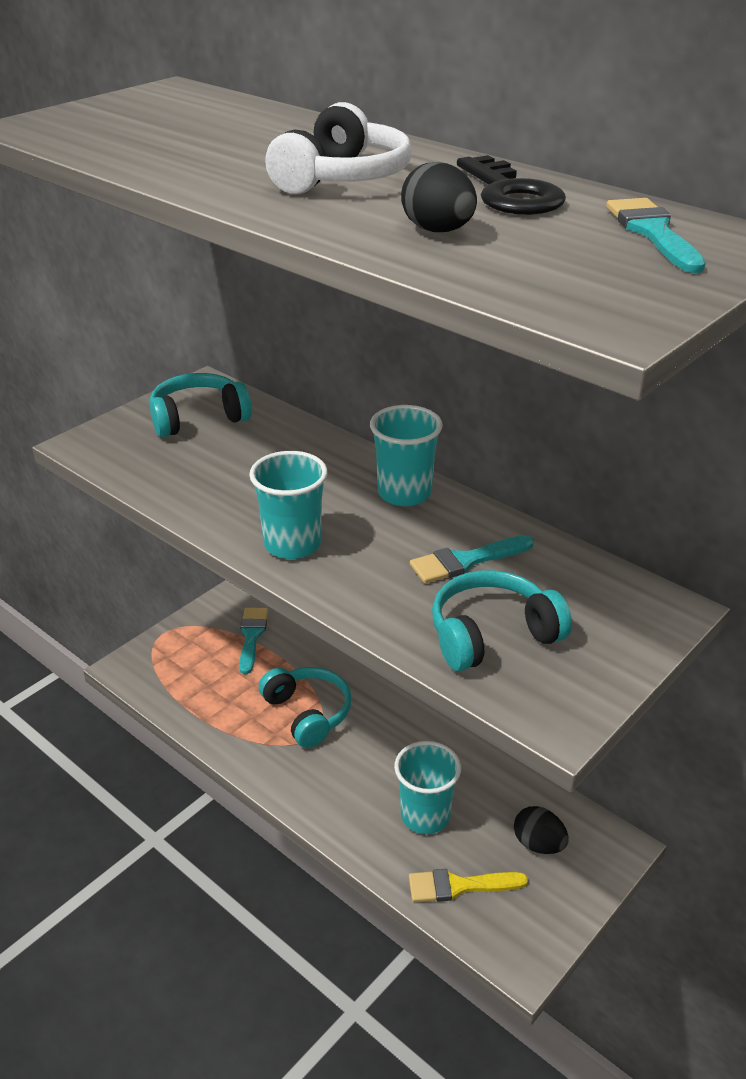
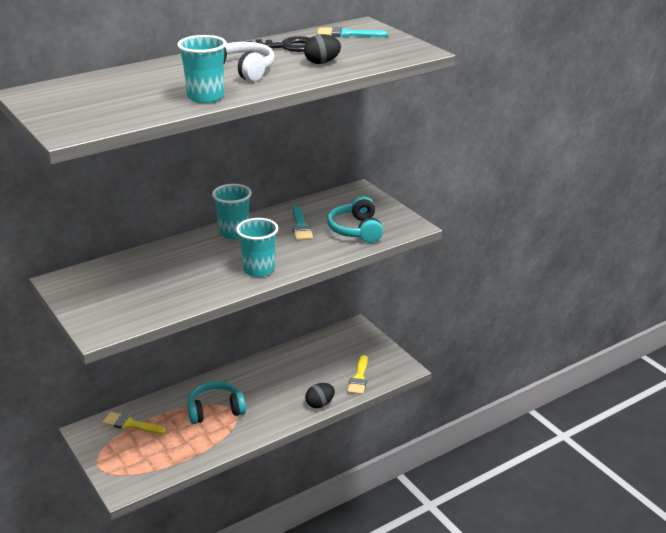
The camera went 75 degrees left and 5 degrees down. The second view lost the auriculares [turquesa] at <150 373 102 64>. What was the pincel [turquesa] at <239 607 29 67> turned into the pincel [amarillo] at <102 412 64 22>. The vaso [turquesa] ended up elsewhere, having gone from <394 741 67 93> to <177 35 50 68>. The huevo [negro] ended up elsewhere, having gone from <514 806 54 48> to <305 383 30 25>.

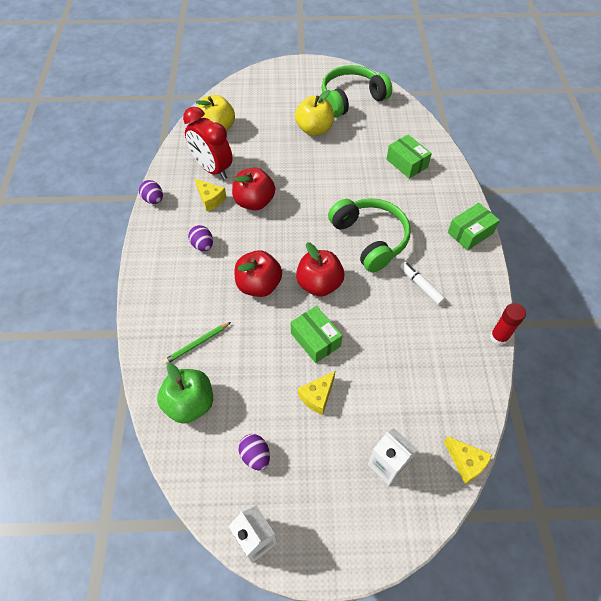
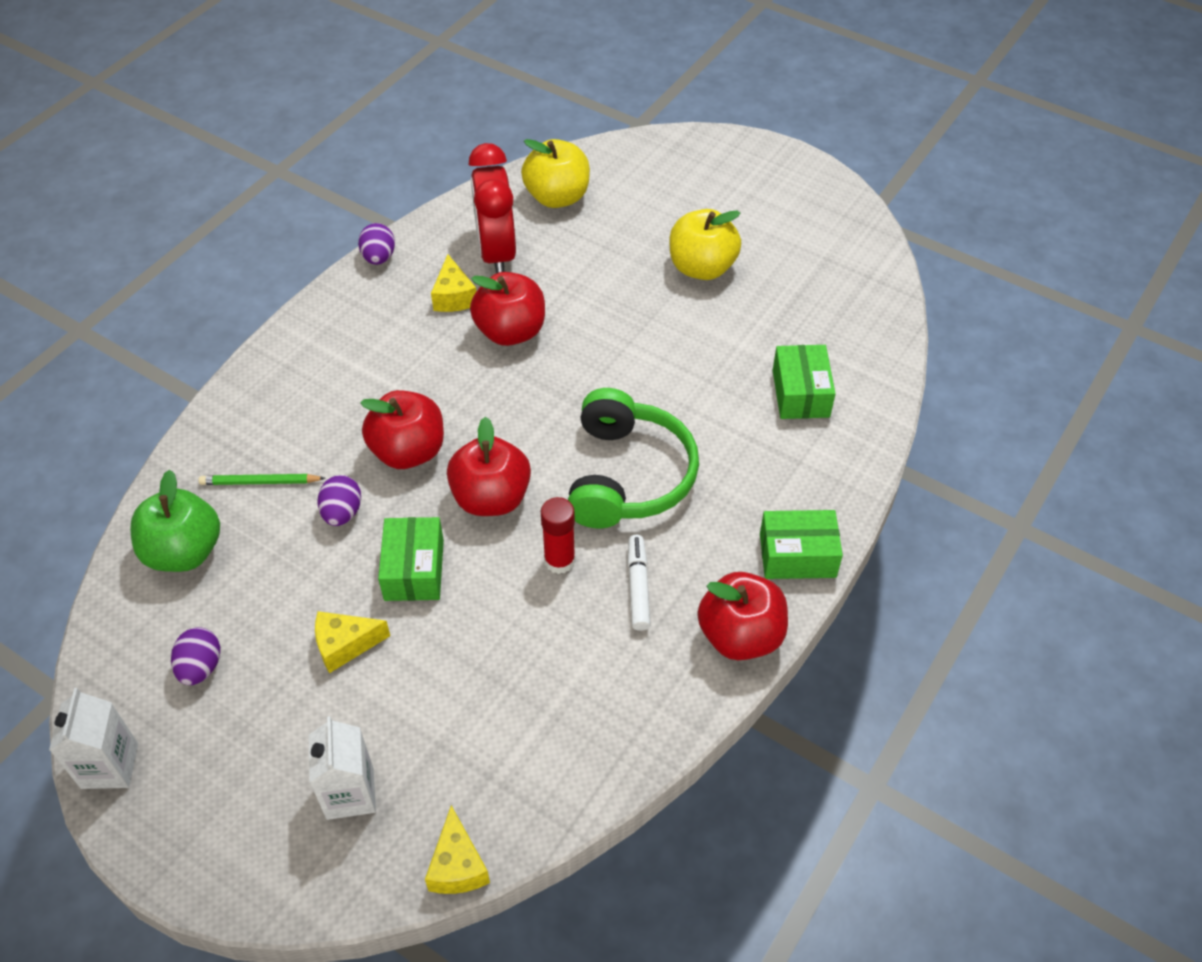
The camera went 35 degrees right and 5 degrees down. The huevo [morado] ended up elsewhere, having gone from <188 225 25 26> to <318 475 43 51>. The second view lost the auriculares [verde] at <322 65 70 52>. The barra de pegamento [rojo] ended up elsewhere, having gone from <490 303 36 42> to <541 497 35 77>. The second view gained the manzana [rojo] at <698 572 90 88>.

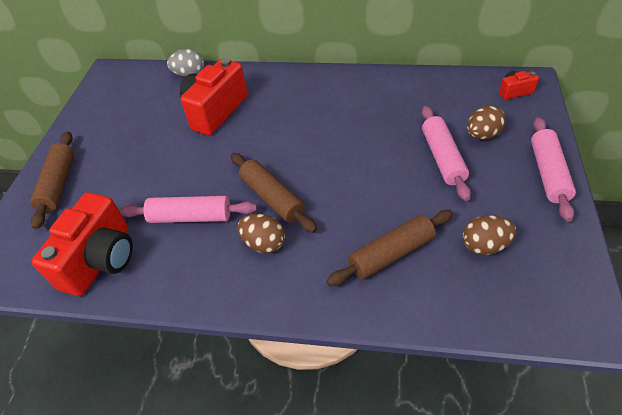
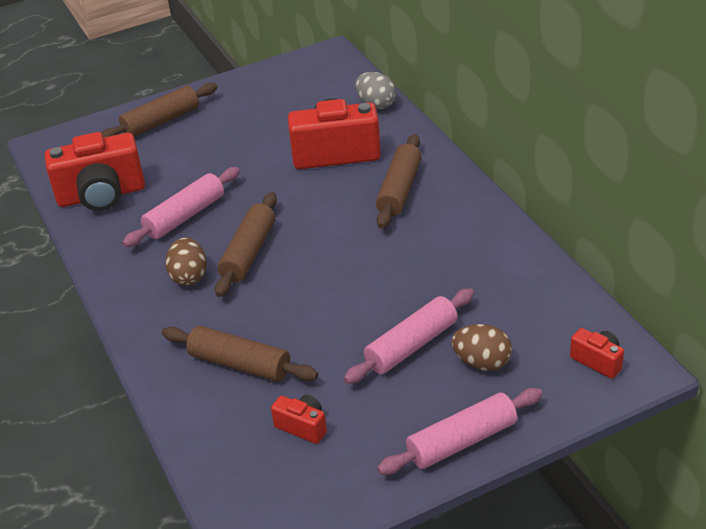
The camera went 55 degrees right and 10 degrees down. The rodillo [rosa] at <119 196 138 27> ended up facing another way, 75 degrees clockwise from before. Where the huevo [marrón] stood at <463 215 54 40>, the cámara [rojo] came to stand at <271 395 56 49>. The second view gained the rodillo [marrón] at <376 134 46 95>.

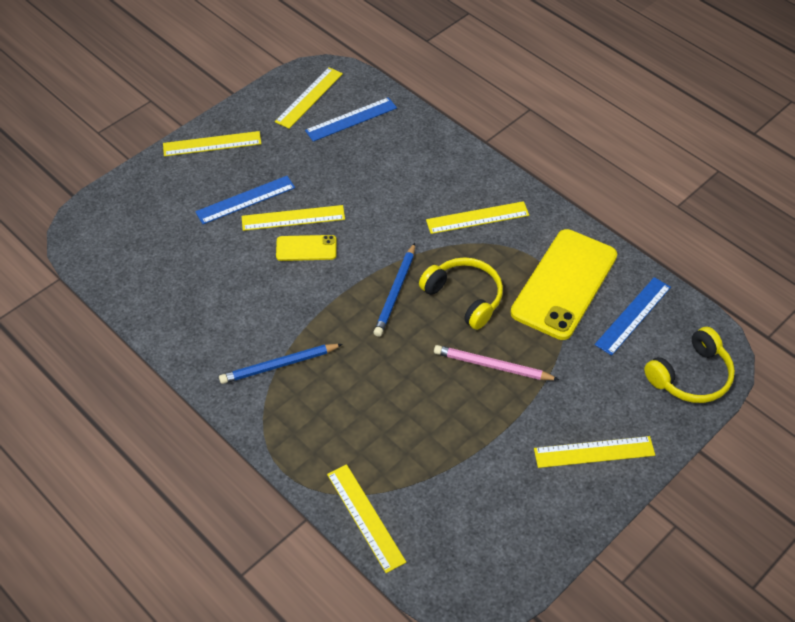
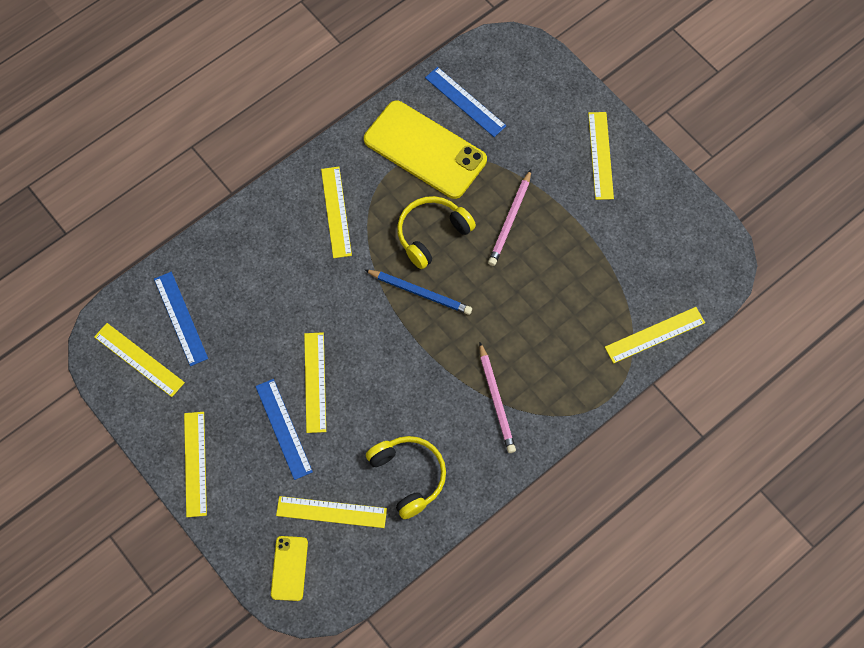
The camera went 85 degrees left and 15 degrees up. What was the lápiz [azul] at <219 344 124 40> turned into the lápiz [rosa] at <479 343 37 110>. The móvil [amarillo] ended up elsewhere, having gone from <276 235 61 26> to <271 536 37 65>. The auriculares [amarillo] ended up elsewhere, having gone from <644 327 91 76> to <366 436 80 83>. The second view gained the regla [amarillo] at <276 496 111 32>.

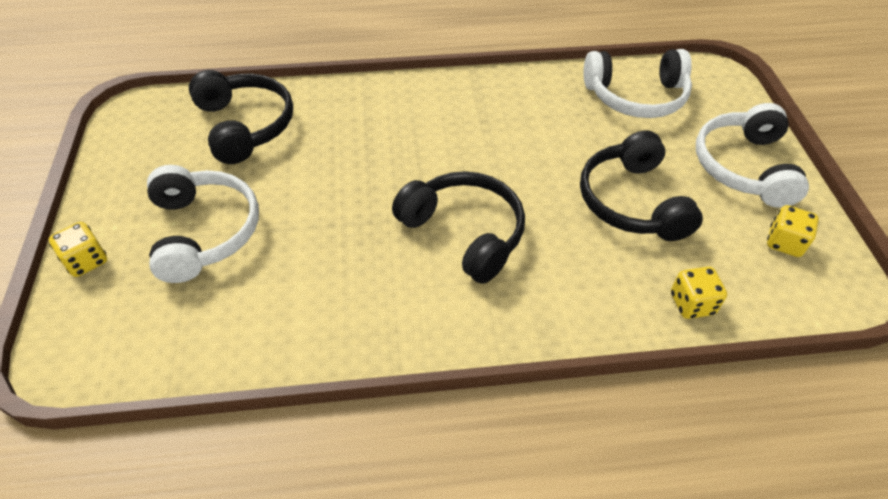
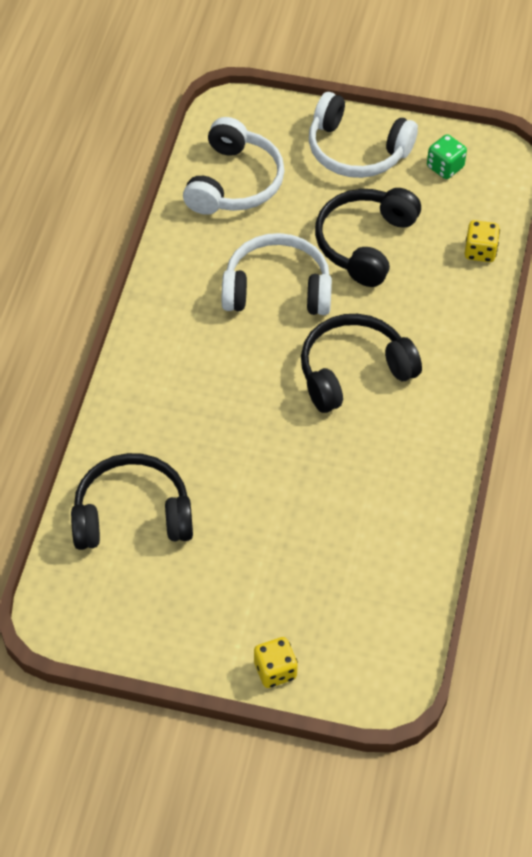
The camera went 70 degrees left and 5 degrees up. The auriculares [blanco] ended up elsewhere, having gone from <147 165 112 118> to <222 233 110 82>. The auriculares [negro] at <580 130 123 111> ended up facing another way, 105 degrees clockwise from before. What was the dado [amarillo] at <767 205 52 52> turned into the dado [verde] at <427 135 40 44>.

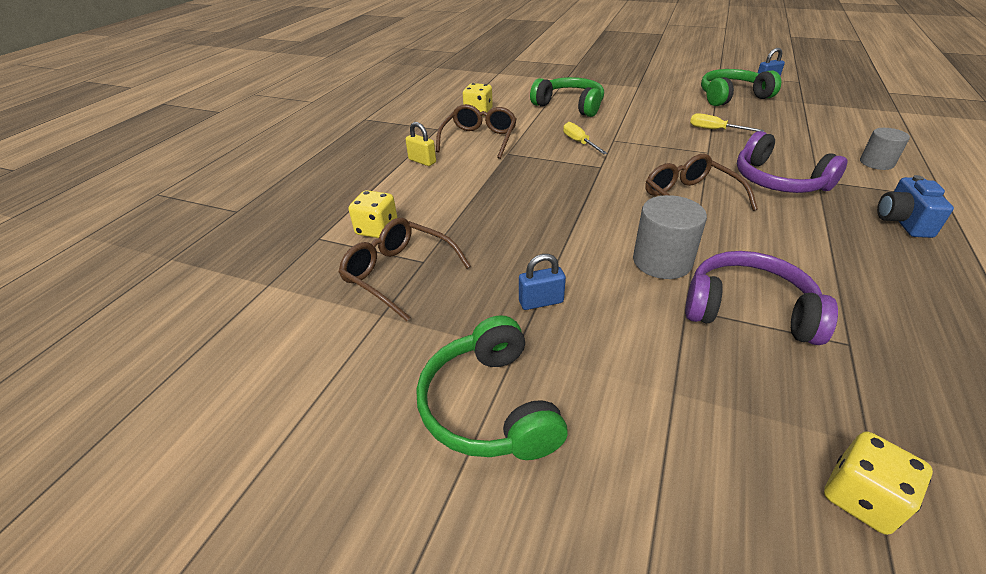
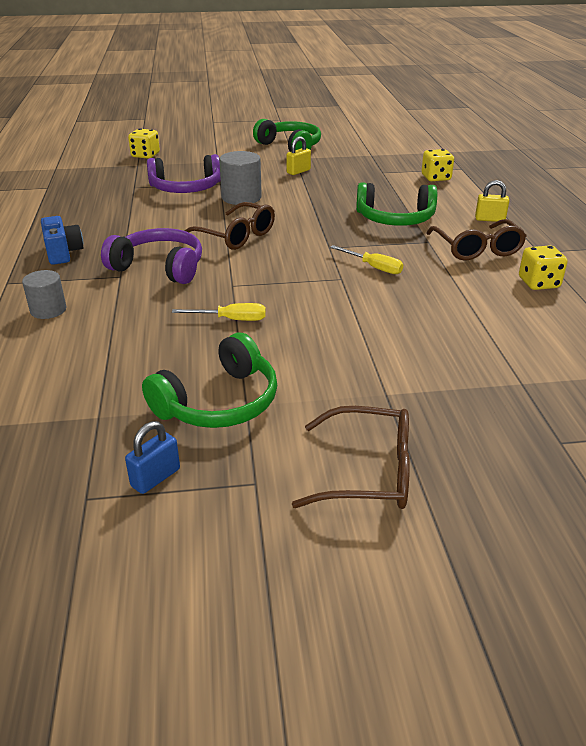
The camera went 150 degrees right and 5 degrees down. The gafas [marrón] ended up elsewhere, having gone from <338 218 133 103> to <292 406 118 103>. What was the candado [azul] at <519 254 47 56> turned into the candado [amarillo] at <287 137 24 38>. The auriculares [verde] ended up elsewhere, having gone from <530 77 74 40> to <356 182 81 44>.

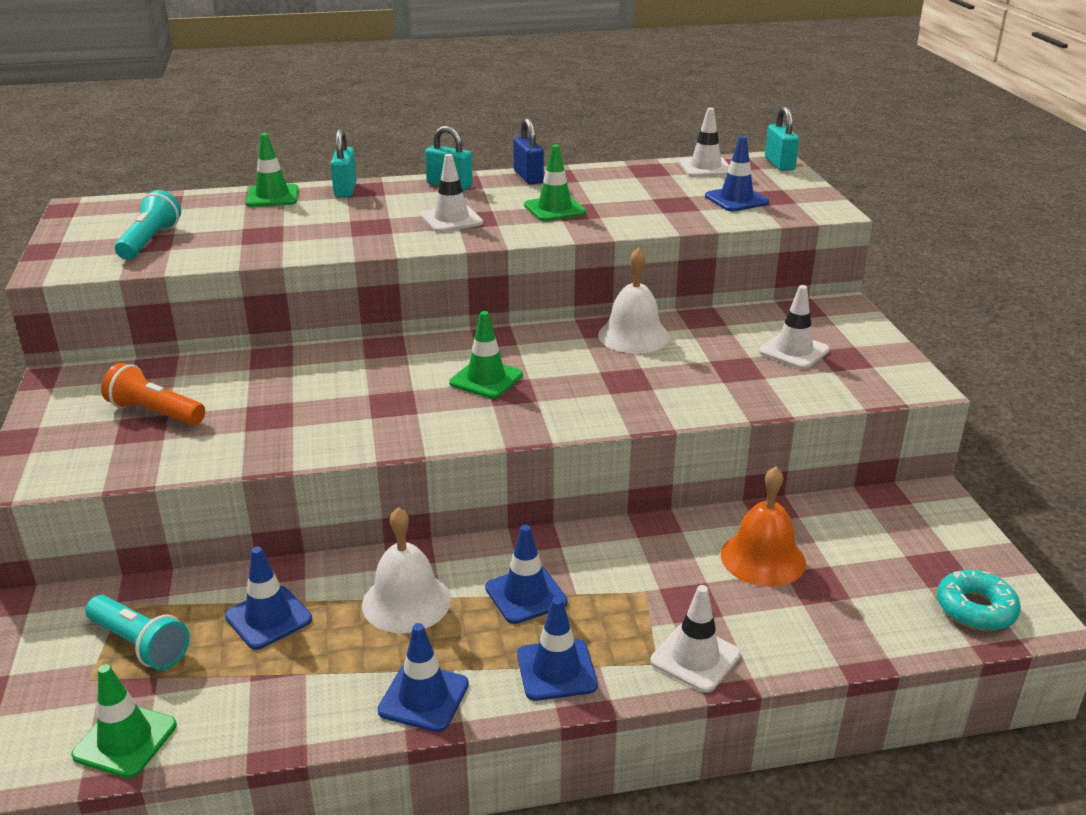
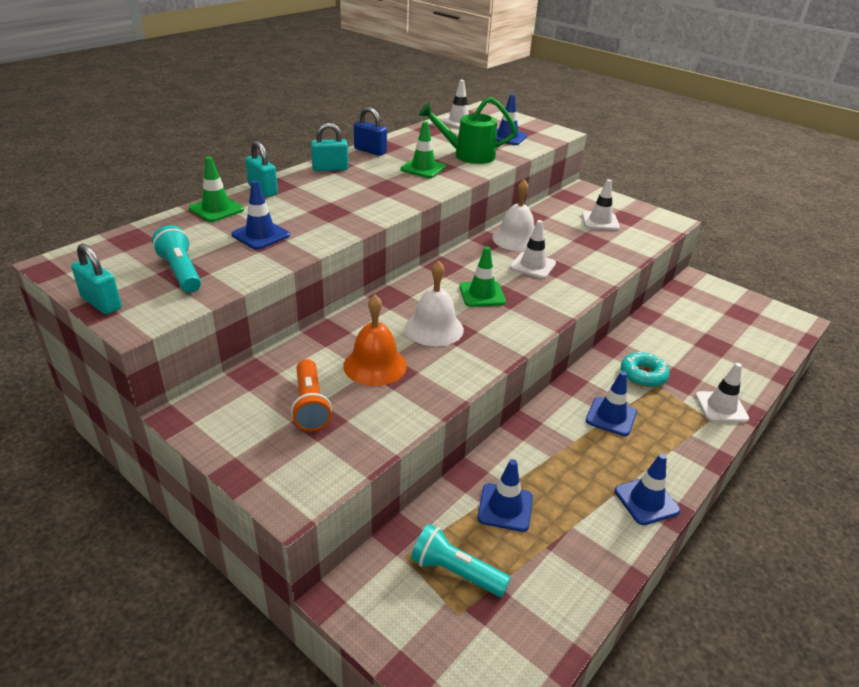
The camera went 40 degrees left and 5 degrees up. The second view lost the cono de tráfico [verde] at <71 664 106 114>. The lámpara de mano [turquesa] at <85 595 105 75> ended up facing another way, 150 degrees counterclockwise from before. The lámpara de mano [naranja] at <101 363 104 63> ended up facing another way, 90 degrees counterclockwise from before. The campana [blanco] ended up elsewhere, having gone from <362 507 89 126> to <405 260 59 86>. The cono de tráfico [blanco] ended up elsewhere, having gone from <421 154 62 78> to <510 220 46 59>. The cono de tráfico [azul] ended up elsewhere, having gone from <517 597 81 104> to <231 180 59 70>. The campana [naranja] ended up elsewhere, having gone from <721 466 85 121> to <343 295 64 91>. The candado [turquesa] ended up elsewhere, having gone from <765 106 34 65> to <71 243 51 71>. The rosquilla [turquesa] ended up elsewhere, having gone from <937 570 84 60> to <621 352 49 35>. The second view gained the regadera [verde] at <418 97 99 67>.

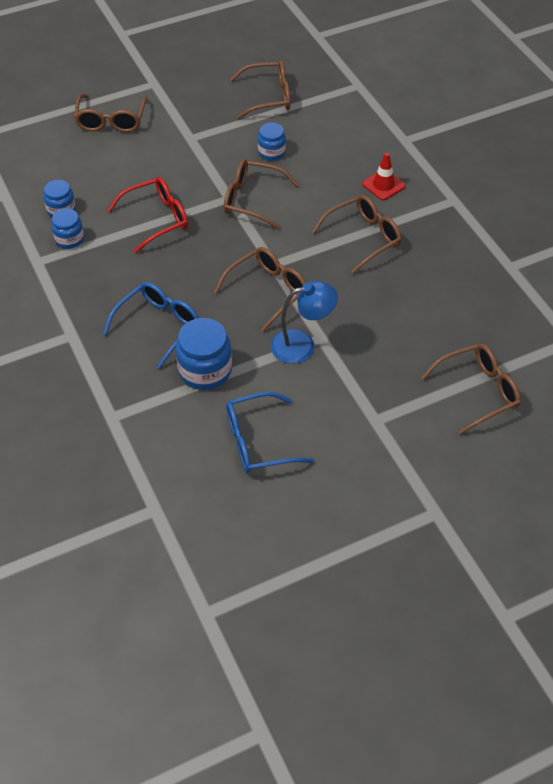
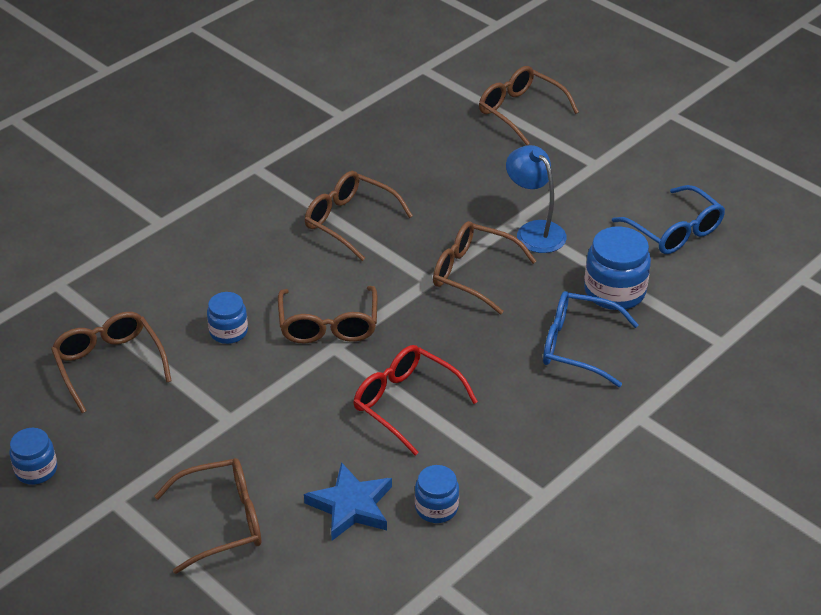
The camera went 110 degrees left and 10 degrees down. The tarro [azul] ended up elsewhere, having gone from <51 209 33 40> to <9 428 48 57>. The second view lost the cono de tráfico [rojo] at <362 153 44 47>. The second view gained the estrella [azul] at <304 462 88 79>.

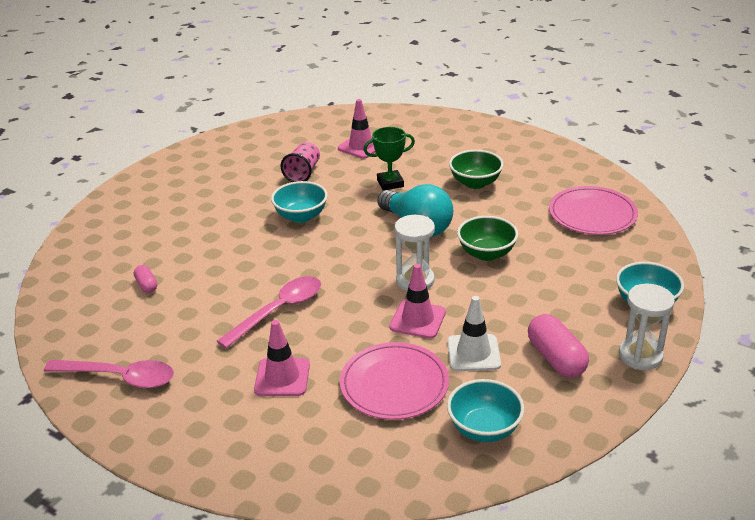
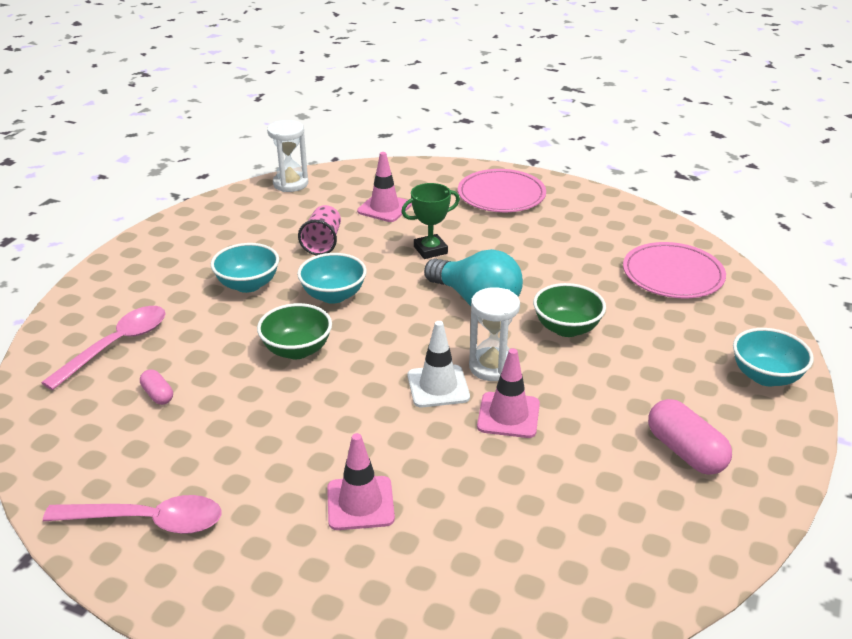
The camera went 10 degrees left and 0 degrees up. The cuchara [rosa] ended up elsewhere, having gone from <217 276 104 72> to <41 306 125 84>. The plato [rosa] ended up elsewhere, having gone from <340 342 109 78> to <458 169 88 43>. The cono de tráfico [blanco] ended up elsewhere, having gone from <447 296 54 75> to <408 321 62 86>. The cuenco [turquesa] ended up elsewhere, having gone from <447 379 77 63> to <211 243 68 50>. The cuenco [verde] ended up elsewhere, having gone from <449 150 55 39> to <257 303 75 56>. The reloj de arena [blanco] ended up elsewhere, having gone from <619 284 56 86> to <267 120 41 72>.

